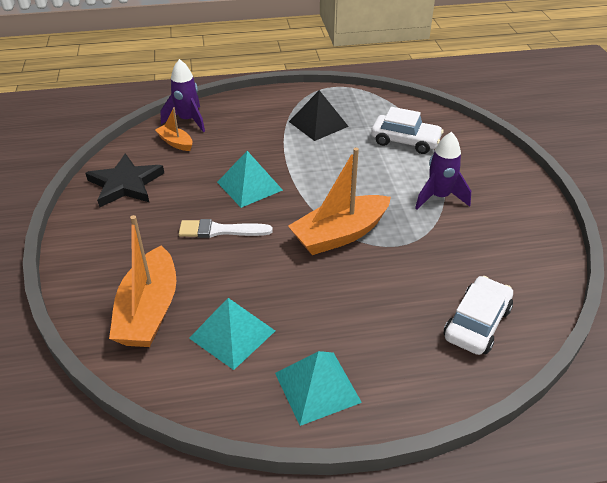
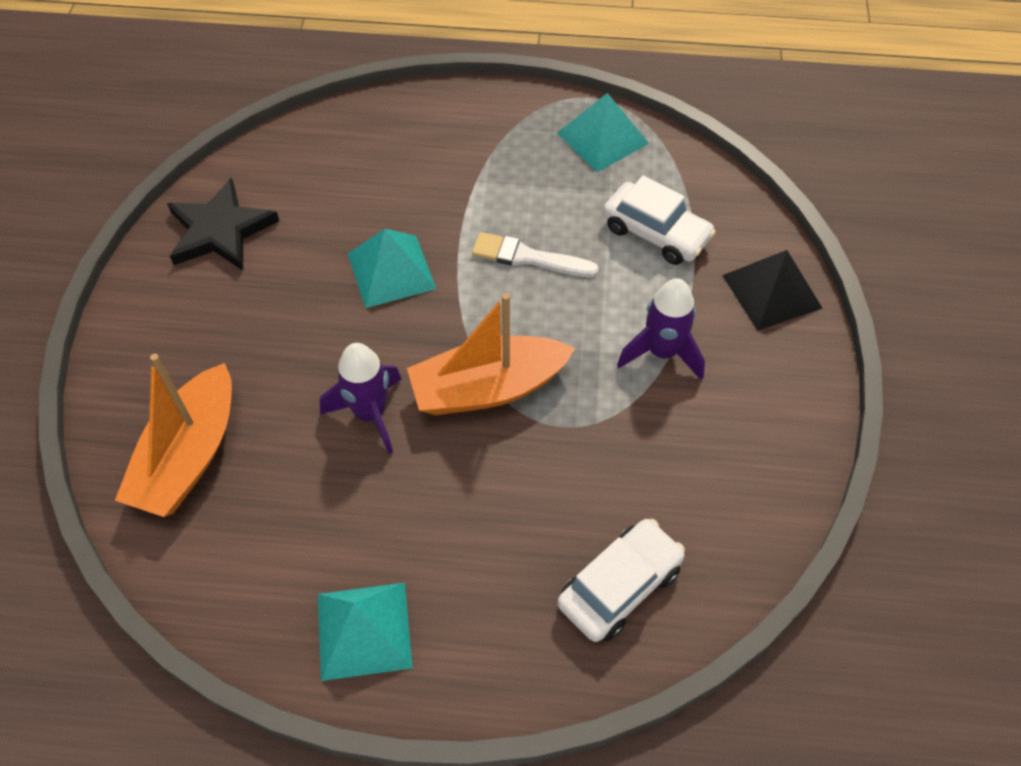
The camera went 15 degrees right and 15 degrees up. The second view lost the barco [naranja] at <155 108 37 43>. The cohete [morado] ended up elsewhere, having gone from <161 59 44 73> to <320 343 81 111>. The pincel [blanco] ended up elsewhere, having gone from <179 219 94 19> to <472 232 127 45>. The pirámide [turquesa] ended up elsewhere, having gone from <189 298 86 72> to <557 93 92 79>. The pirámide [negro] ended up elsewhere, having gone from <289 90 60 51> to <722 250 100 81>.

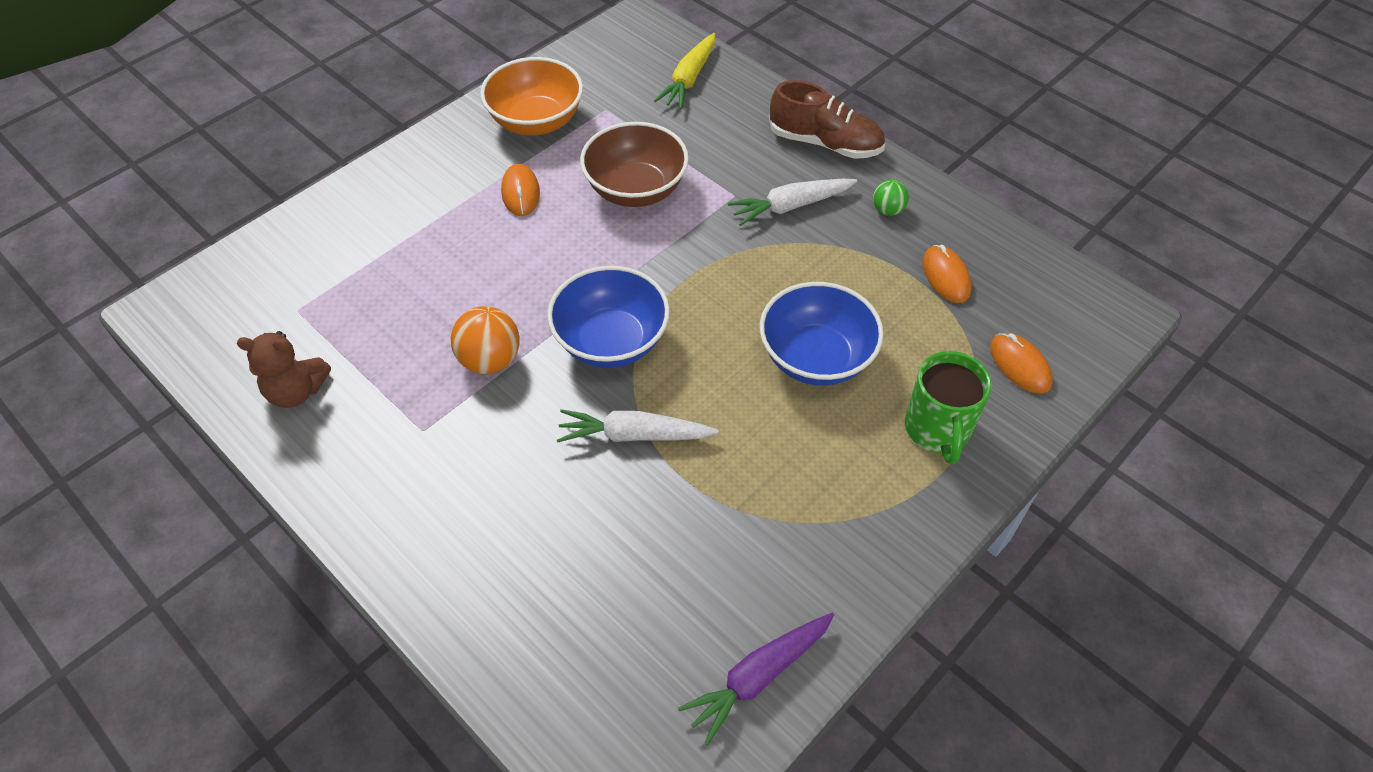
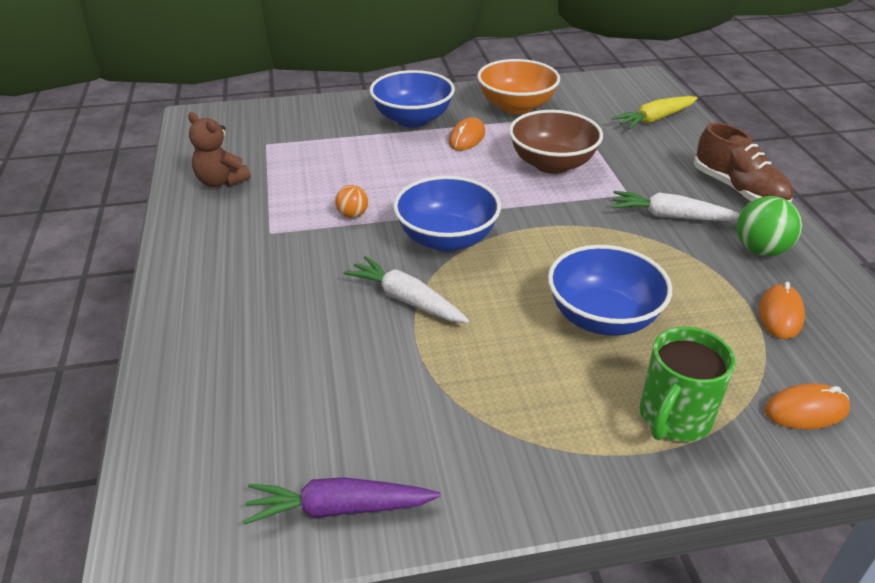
The camera went 35 degrees right and 15 degrees down. The size of the pelota [naranja] at <451 306 69 68> changed by a factor of 0.59. The size of the pelota [verde] at <873 180 36 36> changed by a factor of 1.70. The ratón [naranja] at <990 333 63 61> ended up facing another way, 75 degrees clockwise from before. The second view gained the cuenco [azul] at <370 70 85 57>.

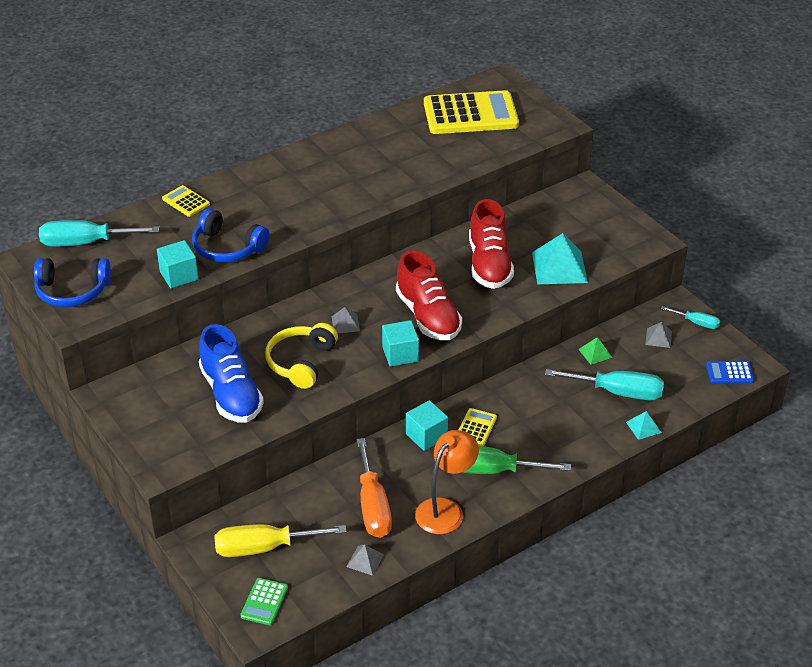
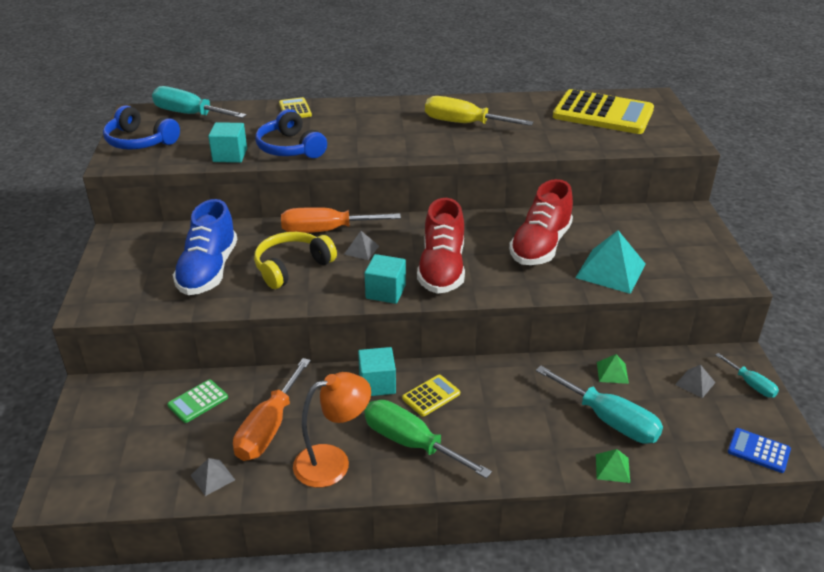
The camera went 30 degrees right and 5 degrees down. The destornillador [amarillo] ended up elsewhere, having gone from <214 524 133 33> to <425 96 109 30>. The calculadora [verde] ended up elsewhere, having gone from <240 578 48 47> to <167 379 61 44>. What was the pirámide [turquesa] at <626 411 36 29> turned into the pirámide [verde] at <596 449 34 34>. The second view gained the destornillador [naranja] at <281 207 120 26>.

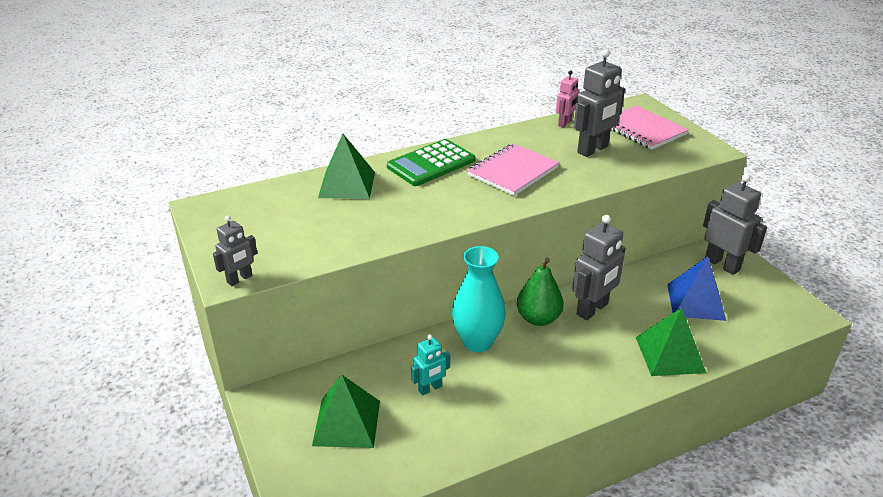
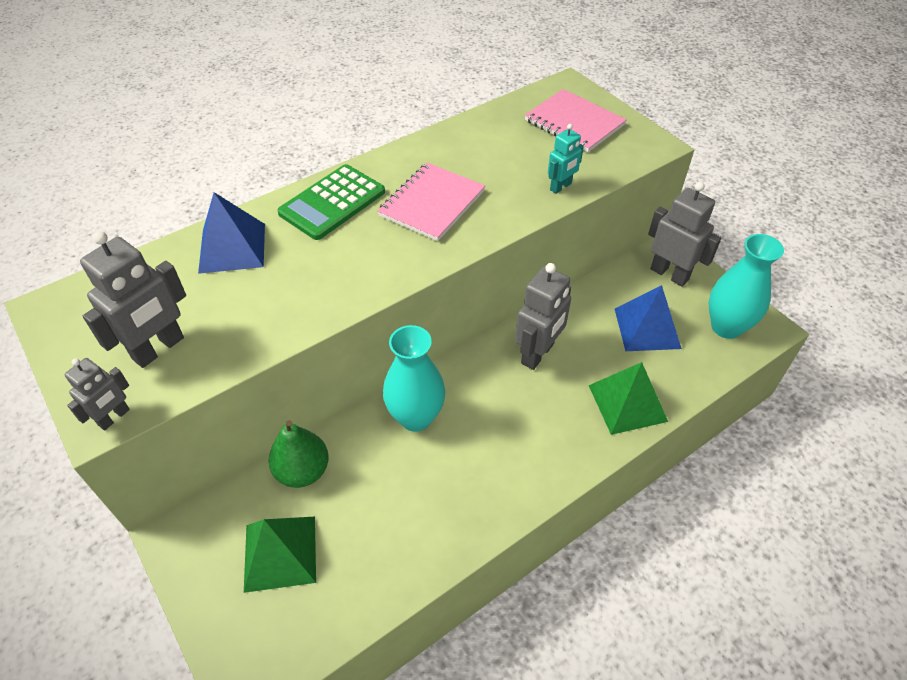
The camera went 10 degrees left and 15 degrees up. What was the pirámide [verde] at <318 134 57 65> turned into the pirámide [azul] at <198 192 67 82>. The robot [turquesa] ended up elsewhere, having gone from <411 334 39 62> to <548 124 36 70>. The pera [verde] ended up elsewhere, having gone from <517 258 47 68> to <269 420 60 68>. The second view lost the robot [rosa] at <556 70 23 58>. The robot [gris] ended up elsewhere, having gone from <574 49 51 108> to <80 231 106 137>. The second view gained the florero [turquesa] at <709 234 75 105>.

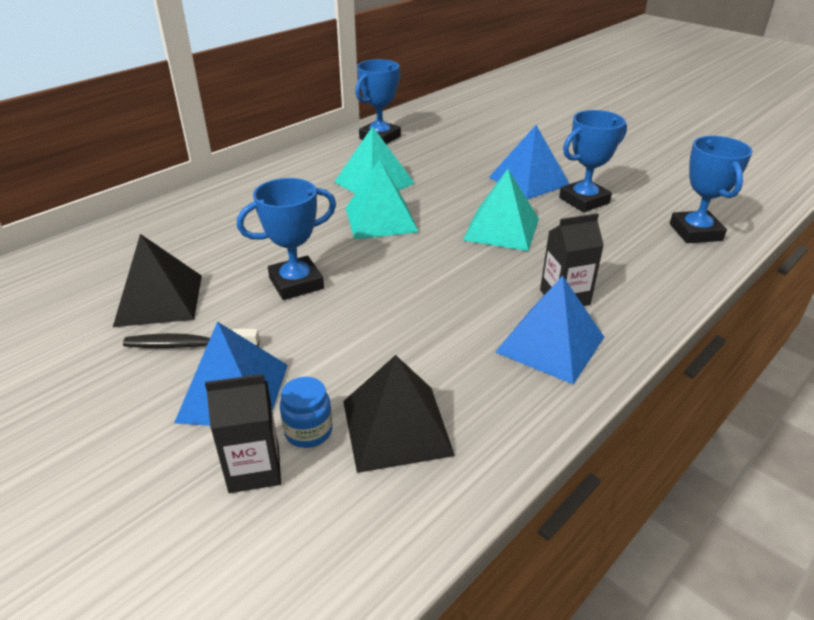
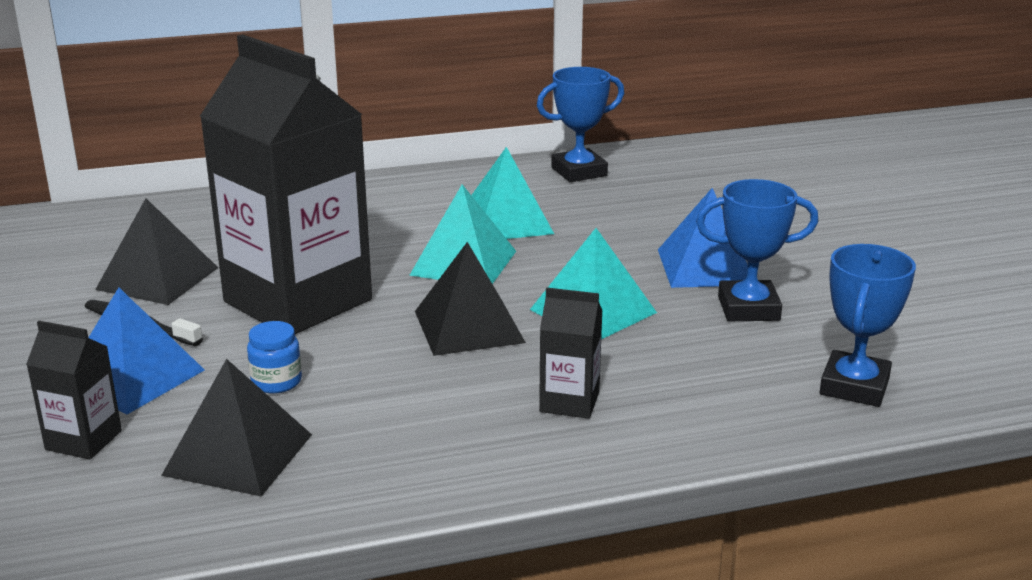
The camera went 30 degrees right and 10 degrees down. Where the trofeo [azul] stood at <237 178 99 122>, the cartón de leche [negro] came to stand at <200 34 172 300>. The tarro [azul] ended up elsewhere, having gone from <280 377 52 71> to <247 321 55 72>. The second view lost the pirámide [azul] at <495 276 109 109>. The second view gained the pirámide [negro] at <415 242 111 114>.

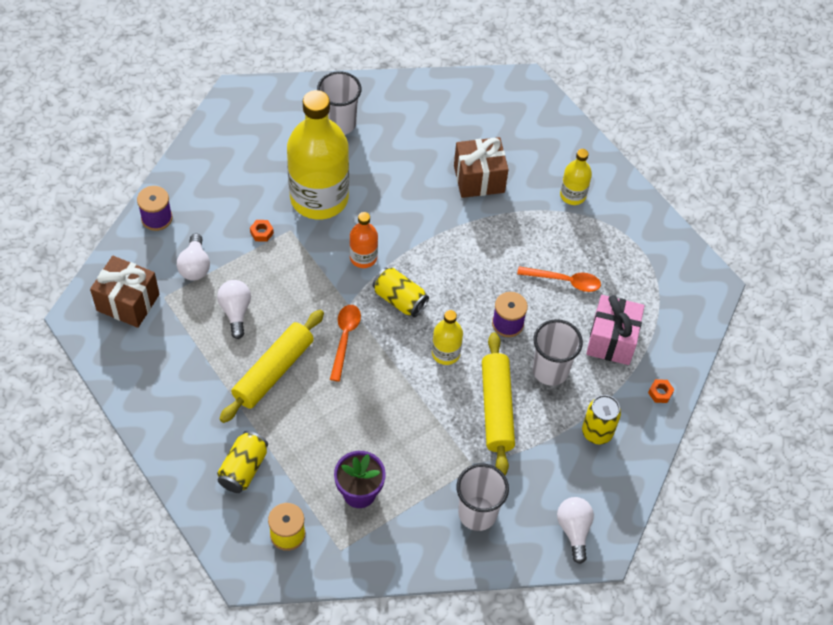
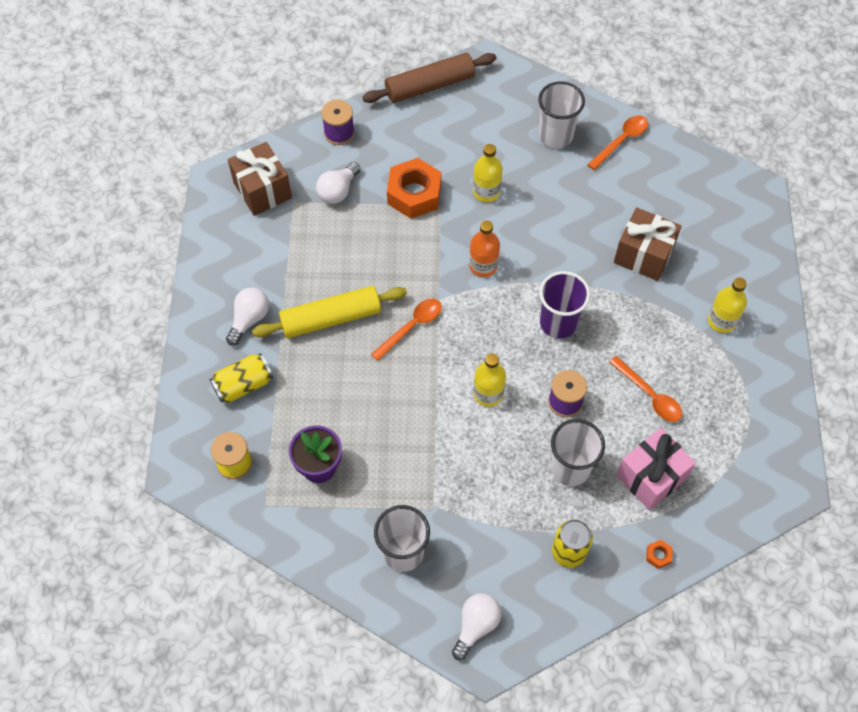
The camera went 40 degrees right and 5 degrees up. The bombilla [blanco] ended up elsewhere, having gone from <217 280 34 59> to <226 287 43 59>. The size of the tuerca [naranja] at <250 220 24 22> changed by a factor of 2.47. The size of the botella [amarillo] at <287 90 62 130> changed by a factor of 0.46. The second view lost the lata [amarillo] at <372 267 57 50>. The second view lost the rodillo [amarillo] at <482 332 33 143>. The second view gained the rodillo [marrón] at <362 53 134 50>. The second view gained the vaso [morado] at <539 271 51 68>. The second view gained the cuchara [naranja] at <587 115 61 55>.

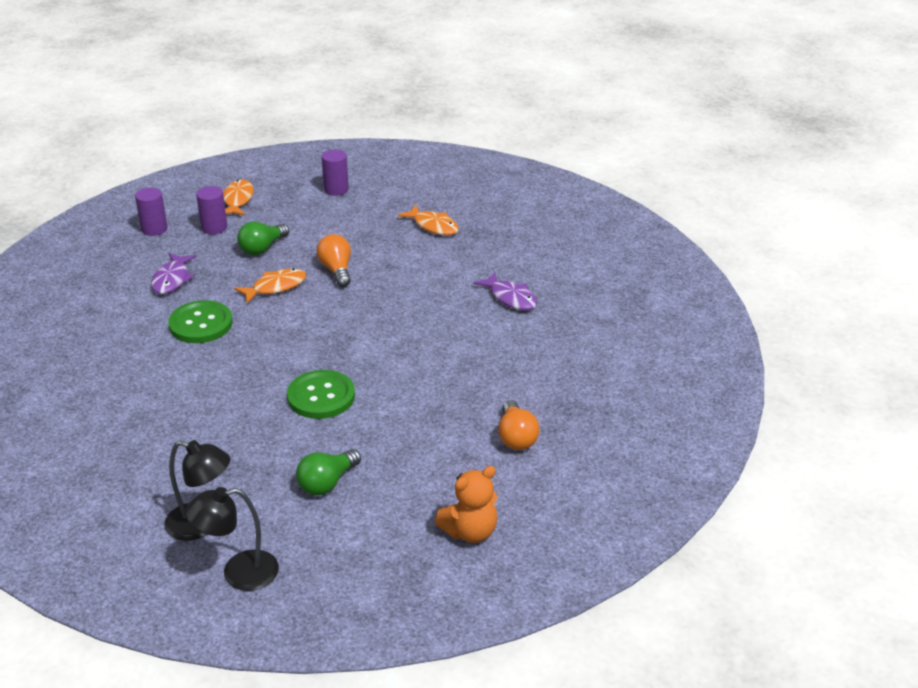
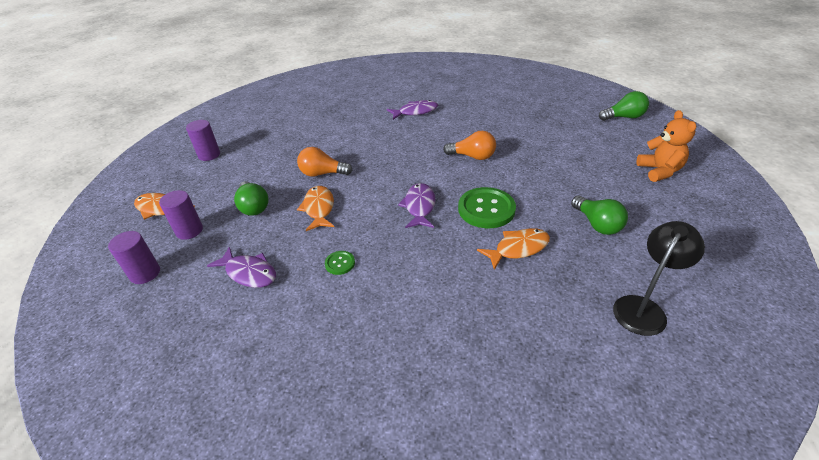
The camera went 65 degrees left and 5 degrees up. The size of the botón [verde] at <168 300 65 43> changed by a factor of 0.48. The second view lost the lámpara [negro] at <185 487 94 104>. The pez [naranja] ended up elsewhere, having gone from <398 205 61 30> to <477 228 73 42>. The bombilla [naranja] ended up elsewhere, having gone from <498 400 42 50> to <443 131 53 29>. The second view gained the pez [morado] at <398 183 38 45>. The second view gained the bombilla [verde] at <599 91 50 30>.

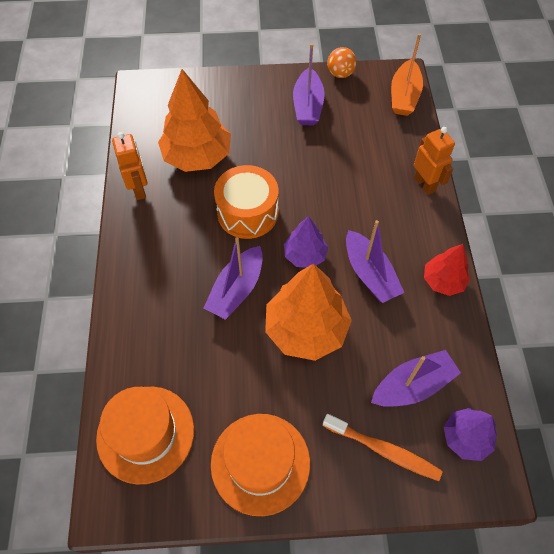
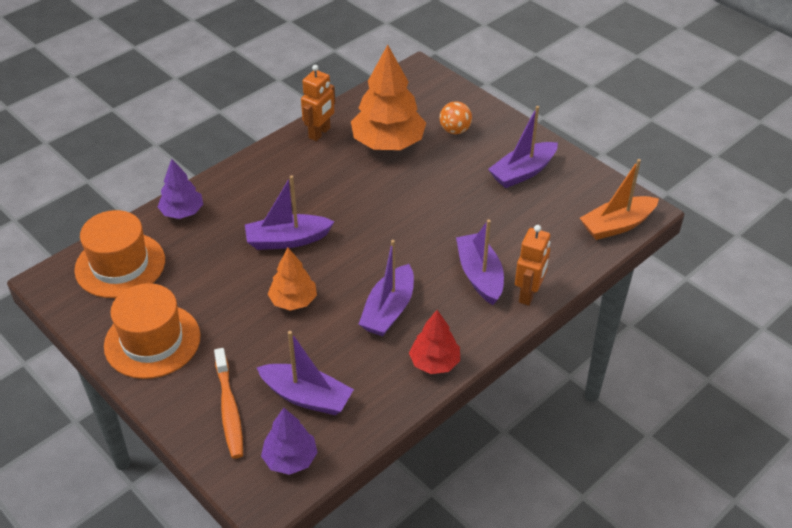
The camera went 50 degrees right and 15 degrees down. The second view lost the tambor [naranja] at <214 165 64 74>. The size of the árbol [naranja] at <265 264 87 97> changed by a factor of 0.56. The árbol [morado] ended up elsewhere, having gone from <284 216 44 52> to <158 159 45 60>. The pelota [naranja] ended up elsewhere, having gone from <327 47 30 31> to <440 101 32 33>. The second view gained the barco [morado] at <456 219 48 86>.

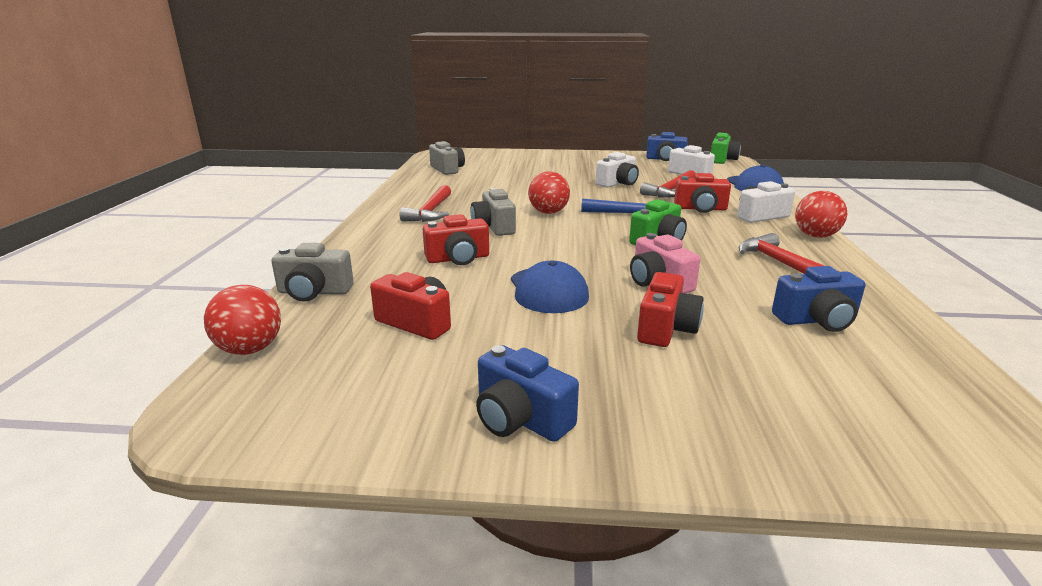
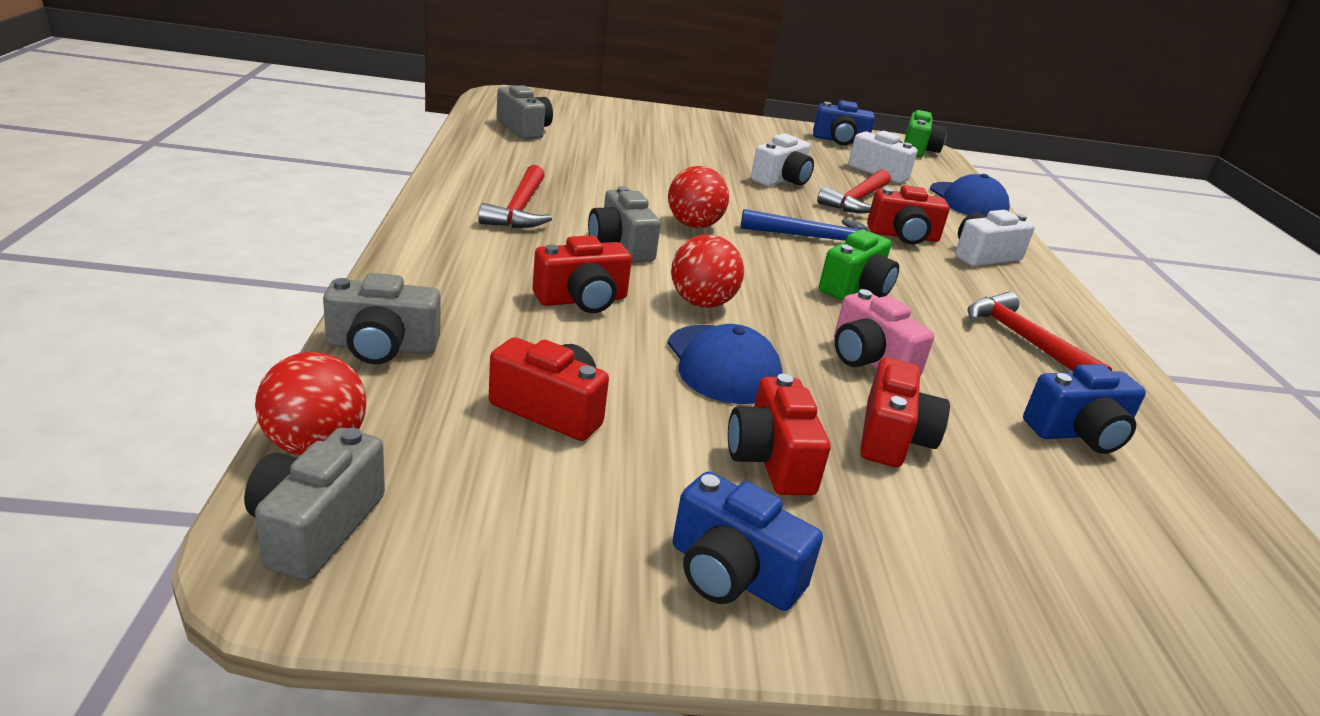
The camera went 10 degrees left and 5 degrees up. The pelota [rojo] ended up elsewhere, having gone from <795 191 52 47> to <671 235 73 73>. The second view gained the cámara [gris] at <244 428 141 153>. The second view gained the cámara [rojo] at <728 374 102 121>.

